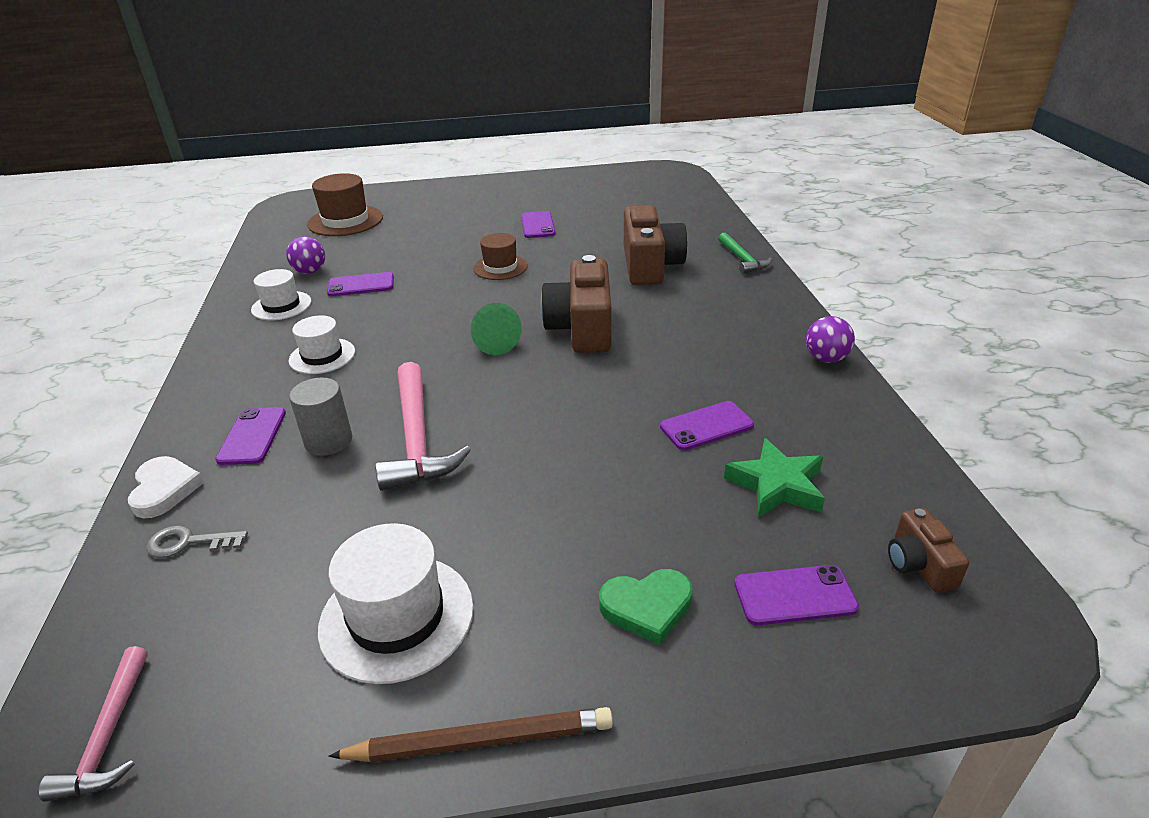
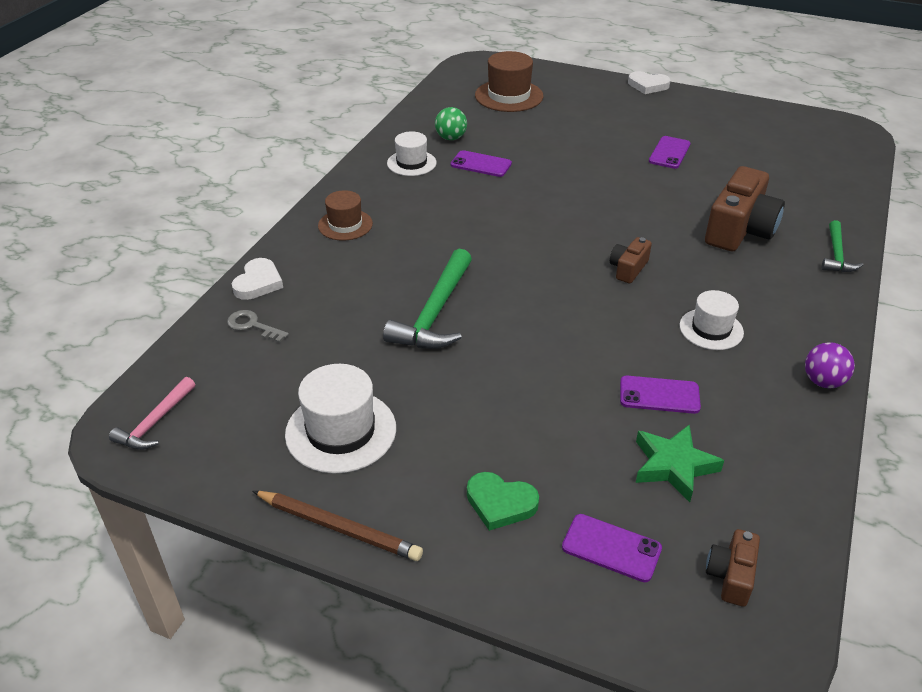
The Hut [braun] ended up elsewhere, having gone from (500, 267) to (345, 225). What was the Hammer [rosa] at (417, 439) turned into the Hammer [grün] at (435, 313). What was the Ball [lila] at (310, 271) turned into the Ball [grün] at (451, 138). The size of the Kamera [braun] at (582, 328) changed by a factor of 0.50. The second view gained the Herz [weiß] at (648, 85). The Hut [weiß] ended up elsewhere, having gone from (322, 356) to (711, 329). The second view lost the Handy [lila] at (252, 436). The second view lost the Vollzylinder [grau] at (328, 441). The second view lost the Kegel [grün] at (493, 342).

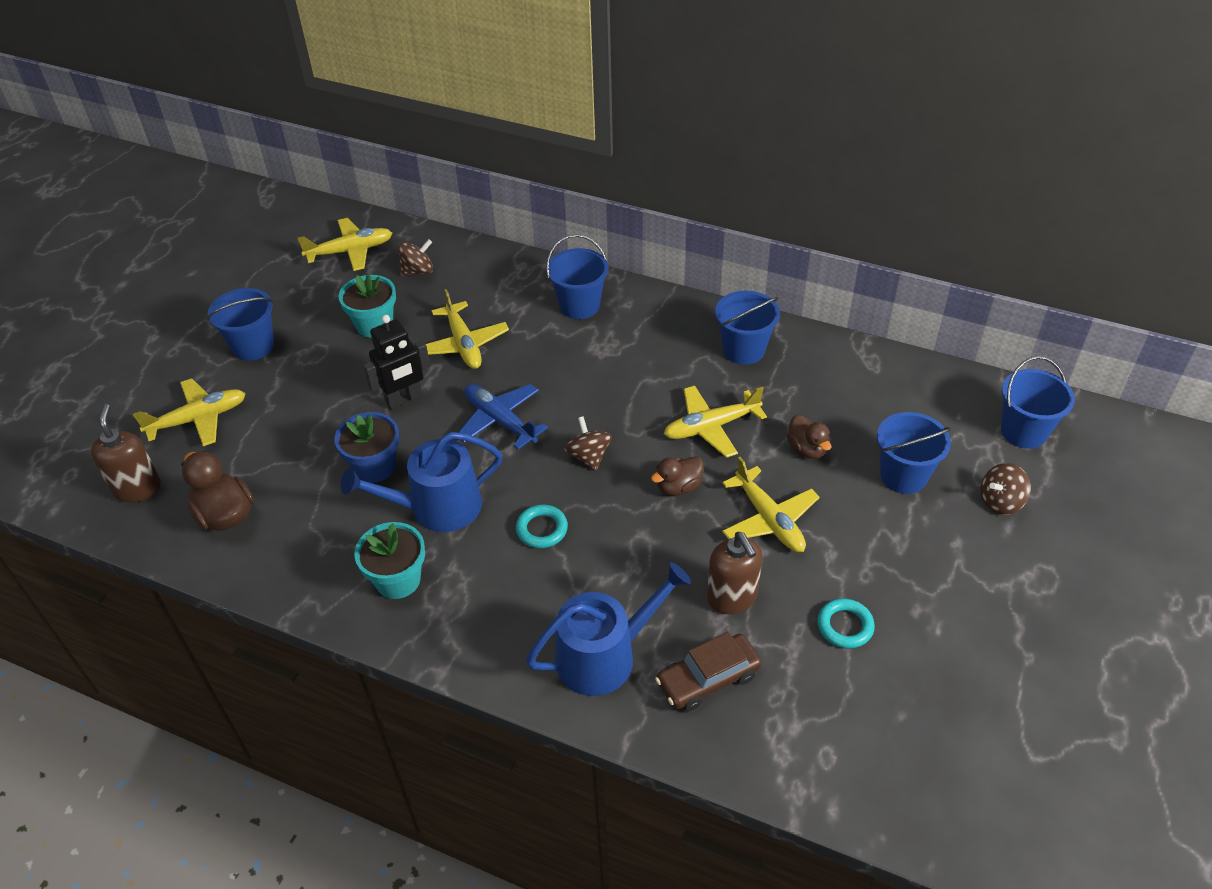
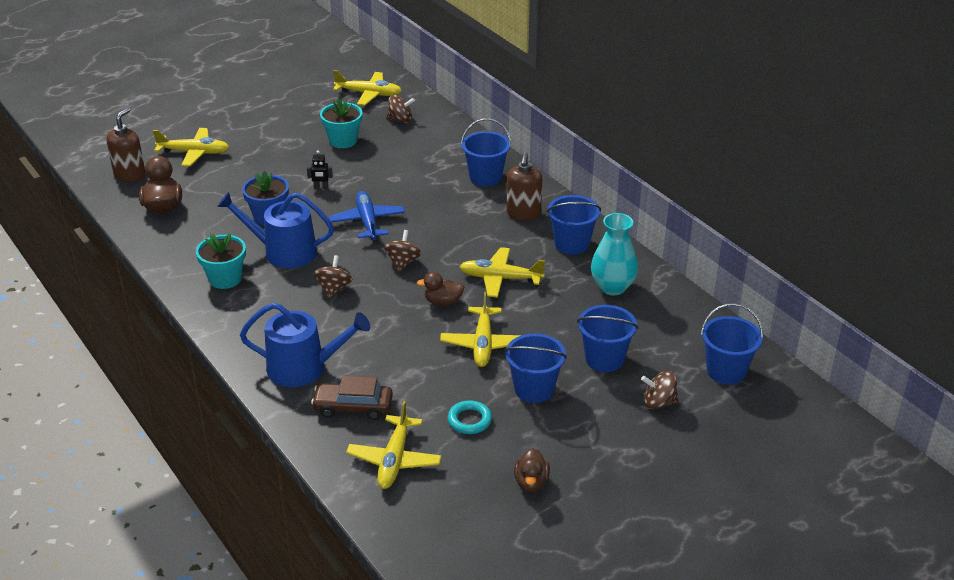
The size of the Roboter [schwarz] at (404, 399) changed by a factor of 0.52. Where the Ring [türkis] stood at (542, 529), the Kreisel [braun] came to stand at (334, 288). The Flugzeug [gelb] ended up elsewhere, having gone from (463, 344) to (394, 460). The Eimer [blau] ended up elsewhere, having gone from (253, 346) to (534, 389). The Seifenspender [braun] ended up elsewhere, having gone from (732, 597) to (523, 213). The Ente [braun] ended up elsewhere, having gone from (807, 449) to (531, 483). The second view gained the Vase [türkis] at (612, 287).

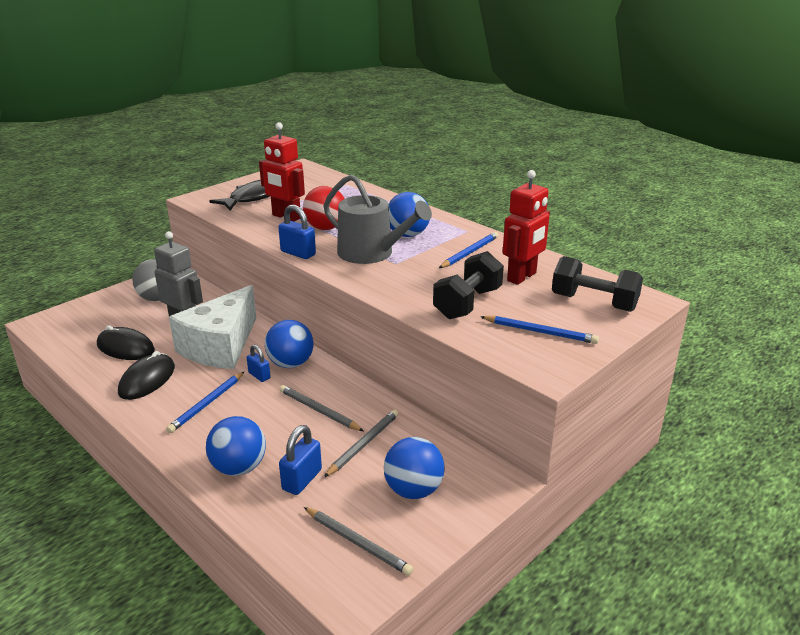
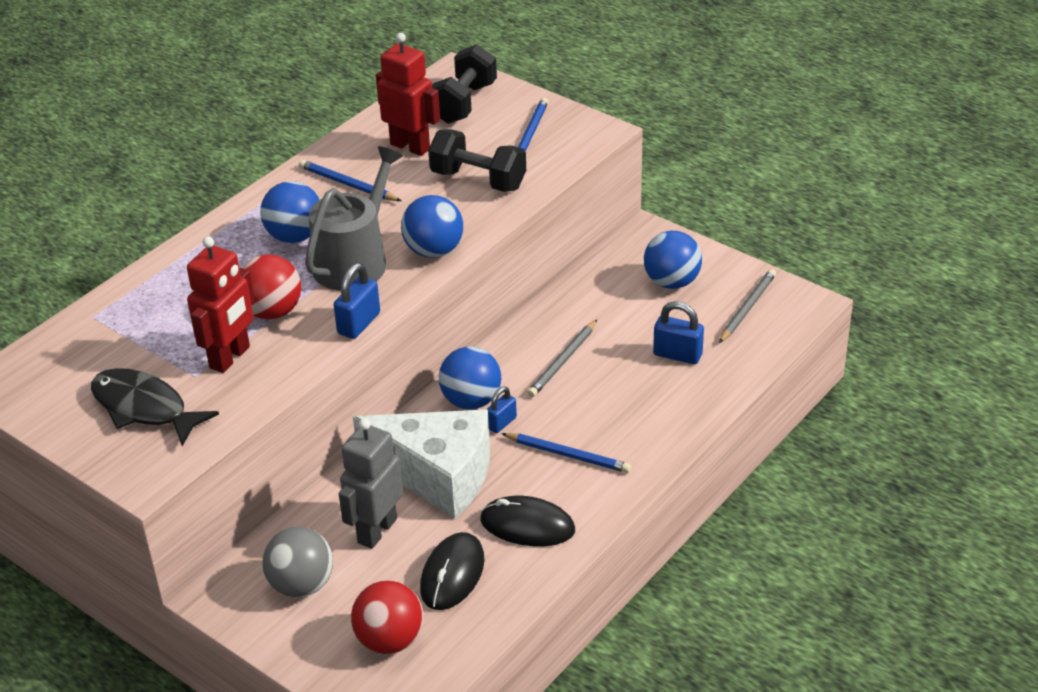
The second view gained the Ball [rot] at (390, 640). The Ball [blau] ended up elsewhere, having gone from (239, 468) to (434, 251). The second view lost the Bleistift [grau] at (363, 444).

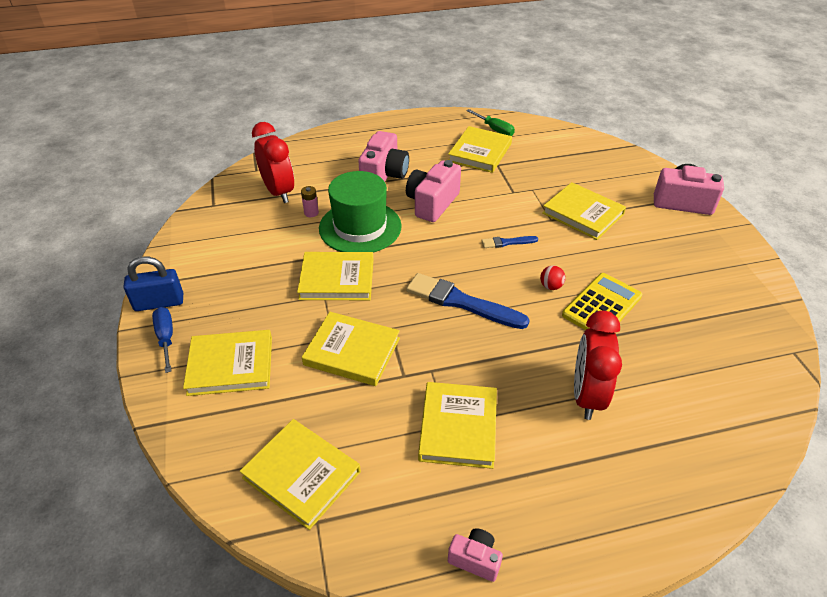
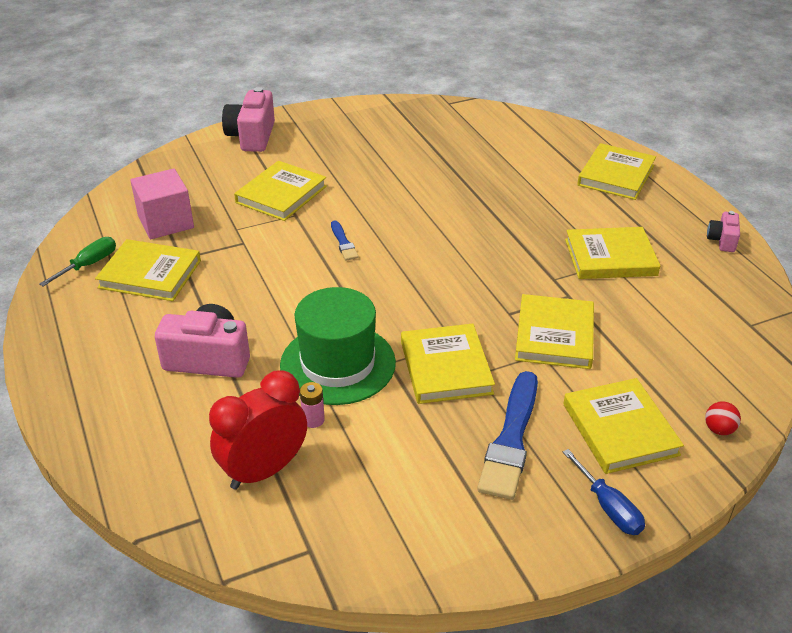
The second view gained the Kubus [rosa] at (166, 222). The Pinsel [blau] ended up elsewhere, having gone from (462, 302) to (511, 439). The Schraubenzieher [blau] at (166, 338) ended up facing another way, 90 degrees counterclockwise from before. The Buch [gelb] ended up elsewhere, having gone from (301, 475) to (616, 175). The Ball [rot] ended up elsewhere, having gone from (551, 286) to (719, 429). The second view lost the Vorhängeschloss [blau] at (159, 302). The second view lost the Kamera [rosa] at (432, 203). The second view lost the Taschenrechner [gelb] at (602, 306). The second view lost the Wecker [rot] at (587, 395).

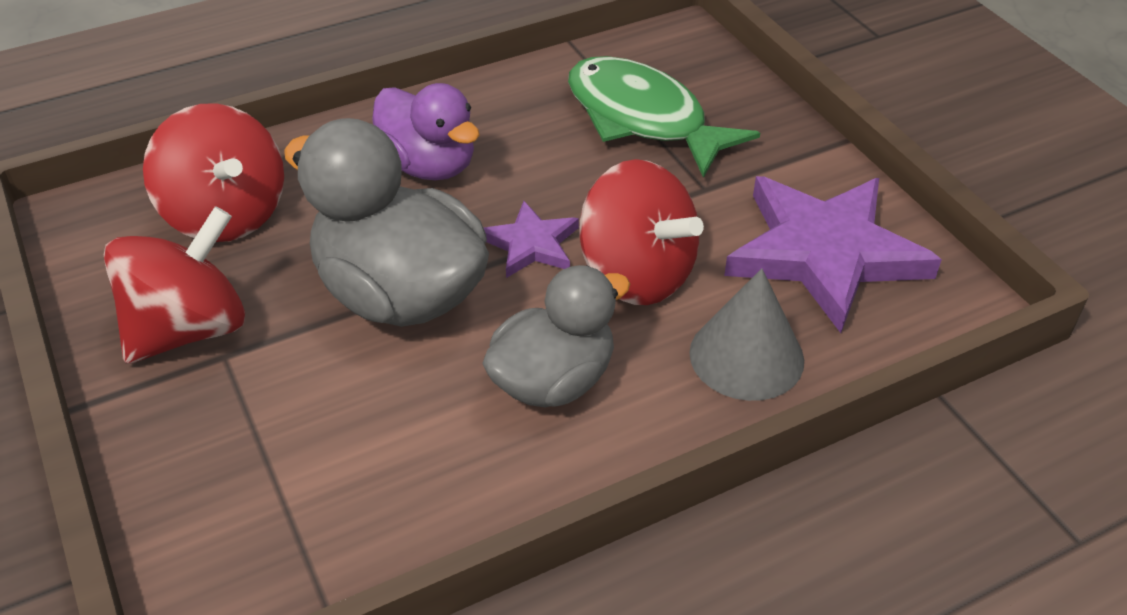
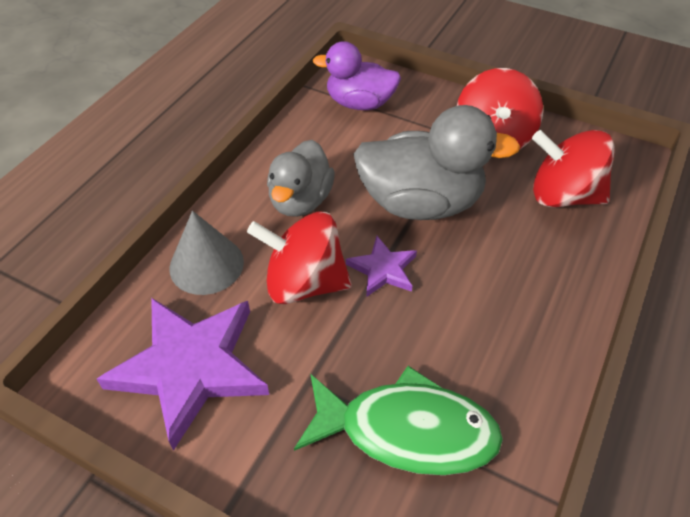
The Ente [lila] ended up elsewhere, having gone from (428, 165) to (360, 103).

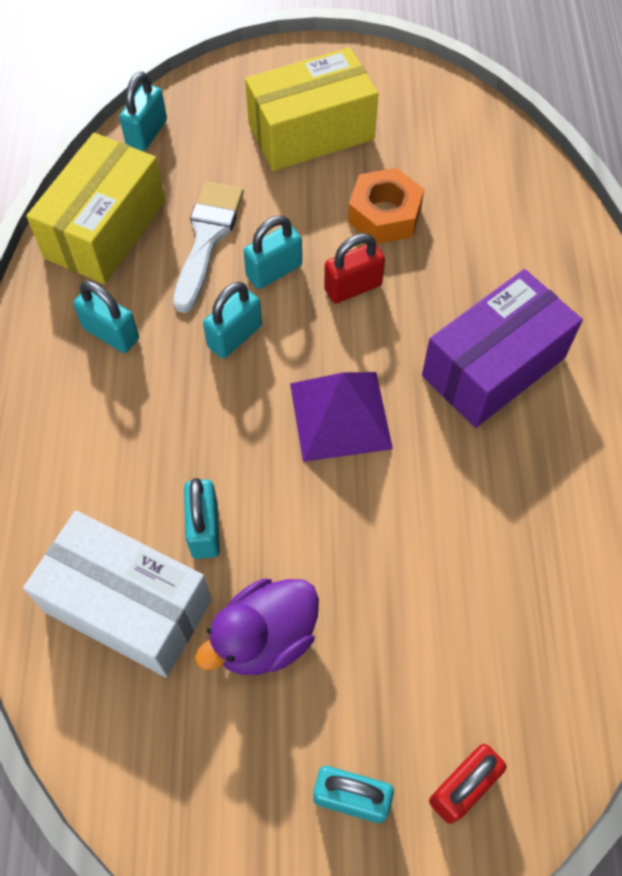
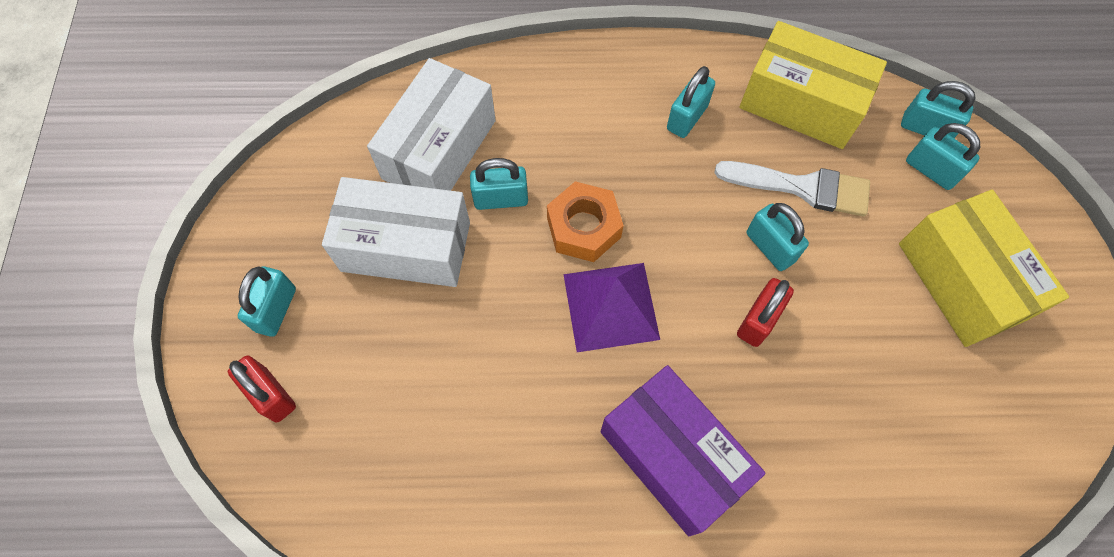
Where the Ente [lila] stood at (265, 638), the Schachtel [weiß] came to stand at (406, 246). The Sechskantmutter [orange] ended up elsewhere, having gone from (384, 215) to (584, 227). The Vorhängeschloss [rot] at (353, 287) ended up facing another way, 60 degrees clockwise from before. The Vorhängeschloss [türkis] ended up elsewhere, having gone from (235, 336) to (931, 170).

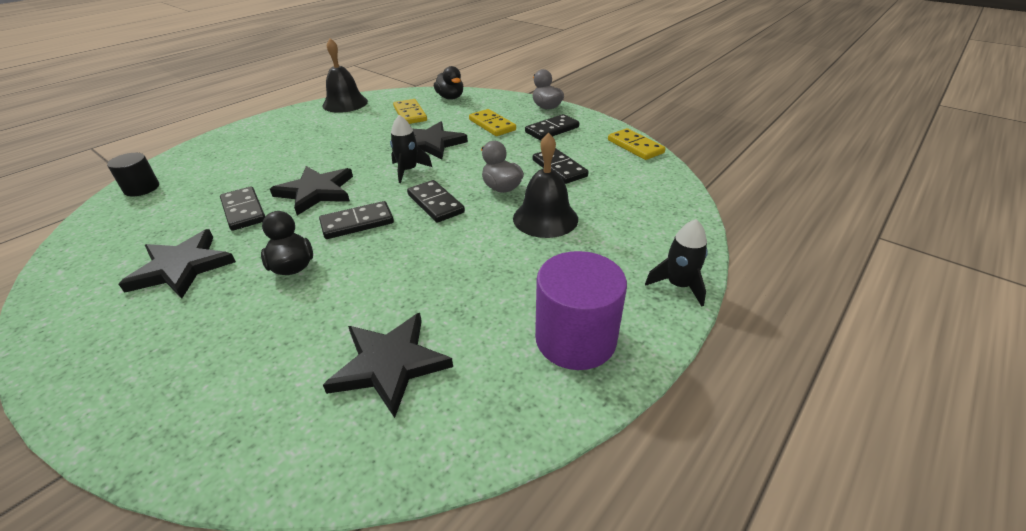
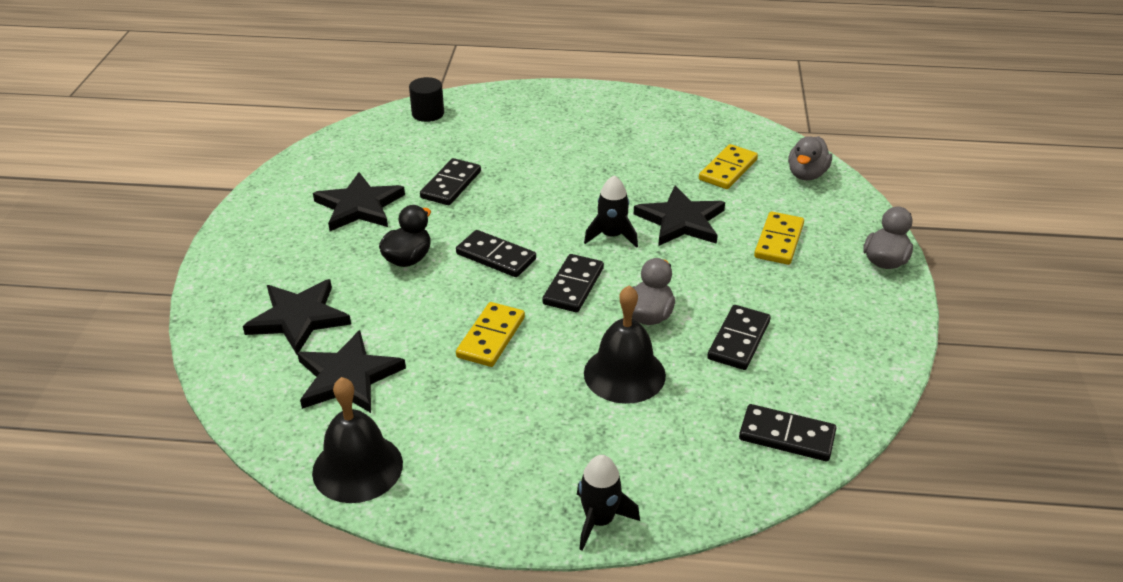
The Stern [schwarz] ended up elsewhere, having gone from (316, 192) to (299, 318). The Glocke [schwarz] ended up elsewhere, having gone from (345, 103) to (357, 467). The Dominostein [gelb] ended up elsewhere, having gone from (635, 146) to (491, 337). The Dominostein [schwarz] ended up elsewhere, having gone from (552, 130) to (787, 436). What was the Ente [schwarz] at (450, 97) turned into the Ente [grau] at (806, 174). The second view lost the Vollzylinder [lila] at (575, 339).

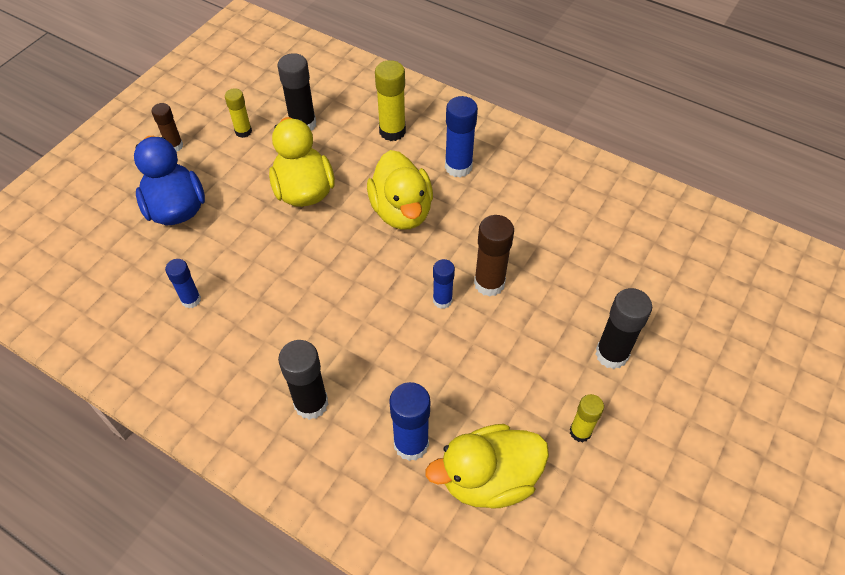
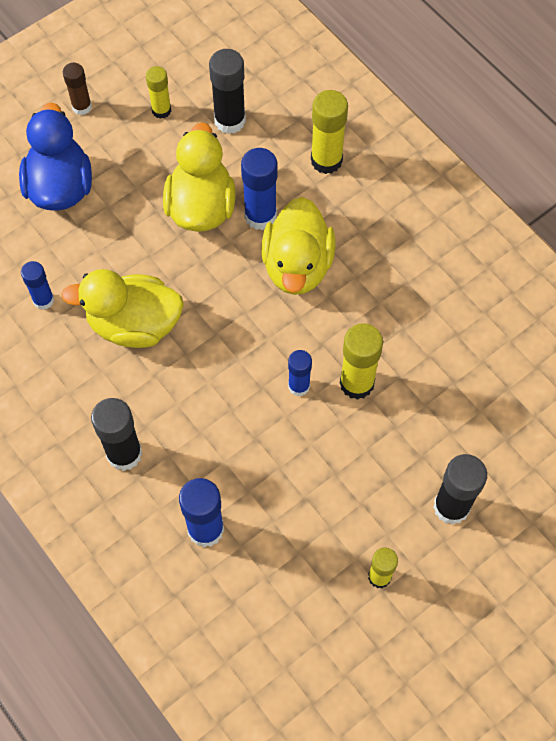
The Ente [gelb] ended up elsewhere, having gone from (489, 479) to (134, 324). The Klebestift [blau] ended up elsewhere, having gone from (458, 167) to (260, 216). What was the Klebestift [braun] at (489, 283) turned into the Klebestift [gelb] at (356, 383).

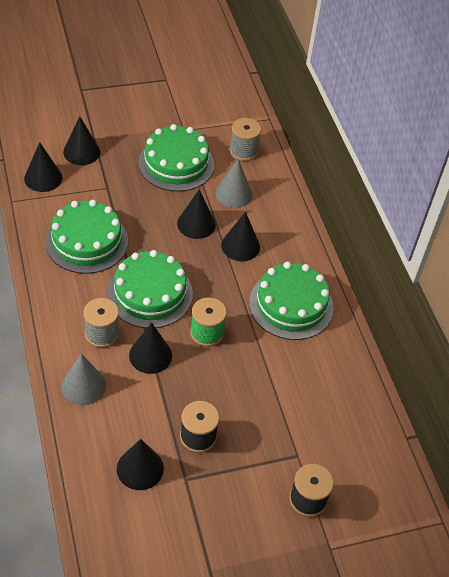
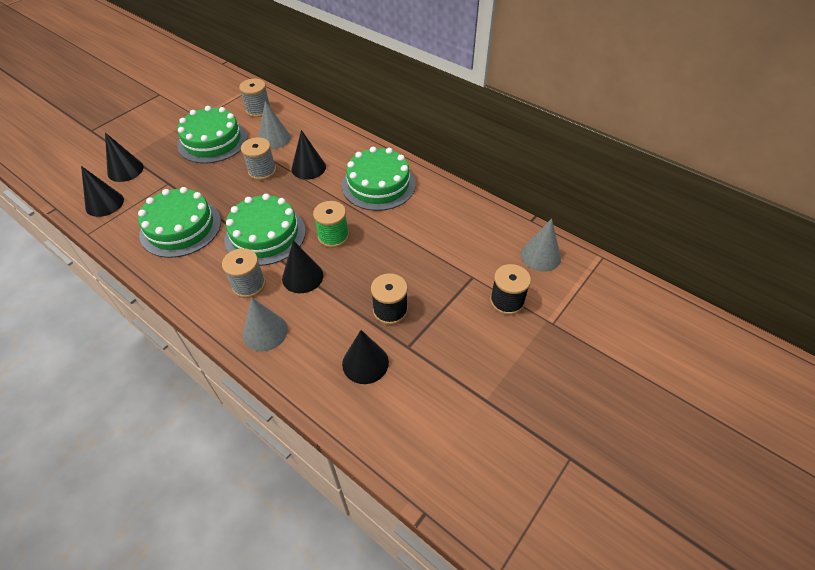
Where the Kegel [schwarz] stood at (196, 224), the Garnrolle [grau] came to stand at (262, 171). The second view gained the Kegel [grau] at (540, 256).

